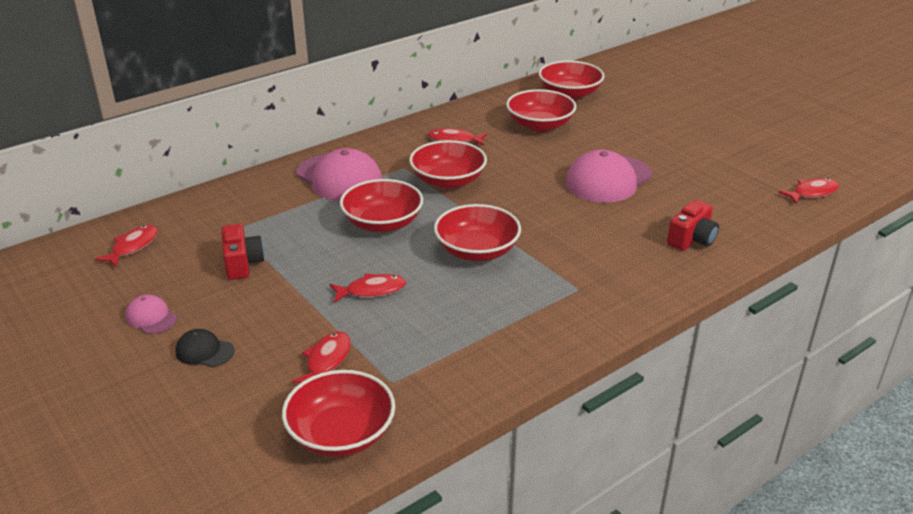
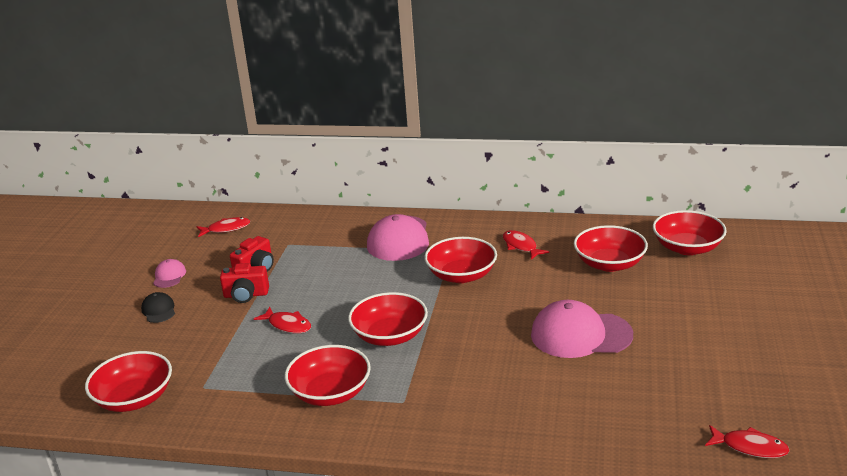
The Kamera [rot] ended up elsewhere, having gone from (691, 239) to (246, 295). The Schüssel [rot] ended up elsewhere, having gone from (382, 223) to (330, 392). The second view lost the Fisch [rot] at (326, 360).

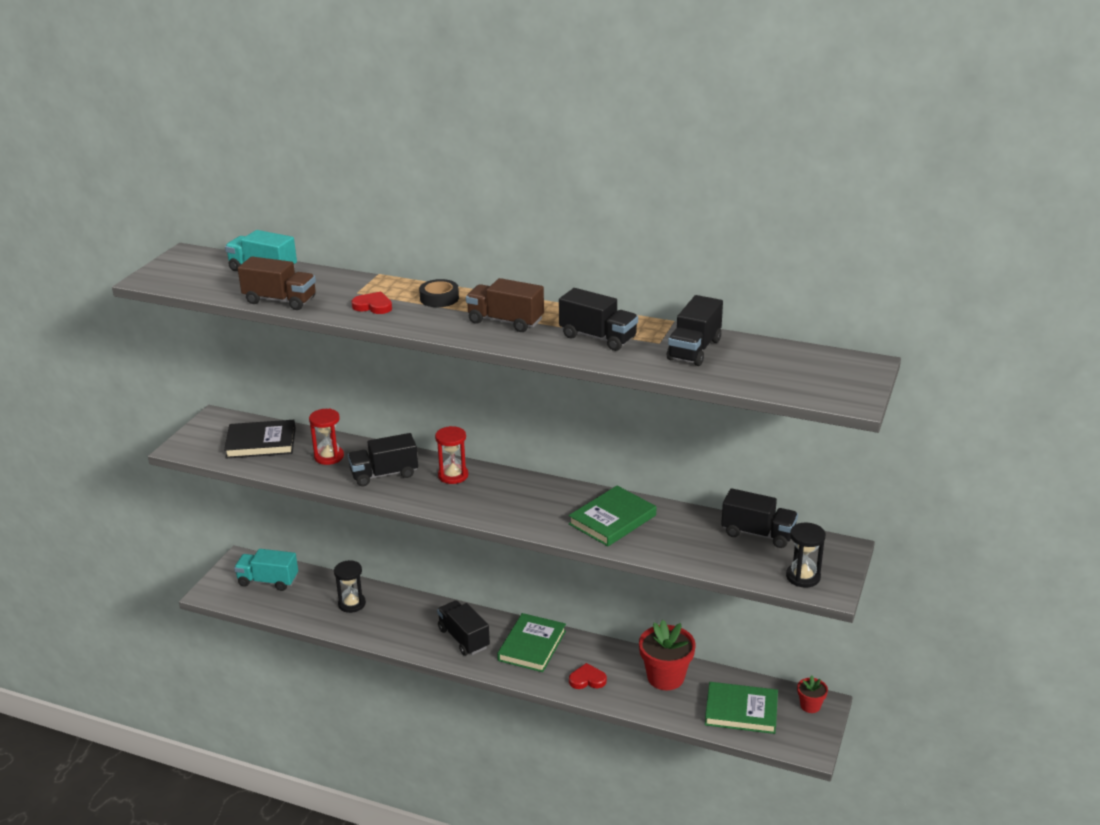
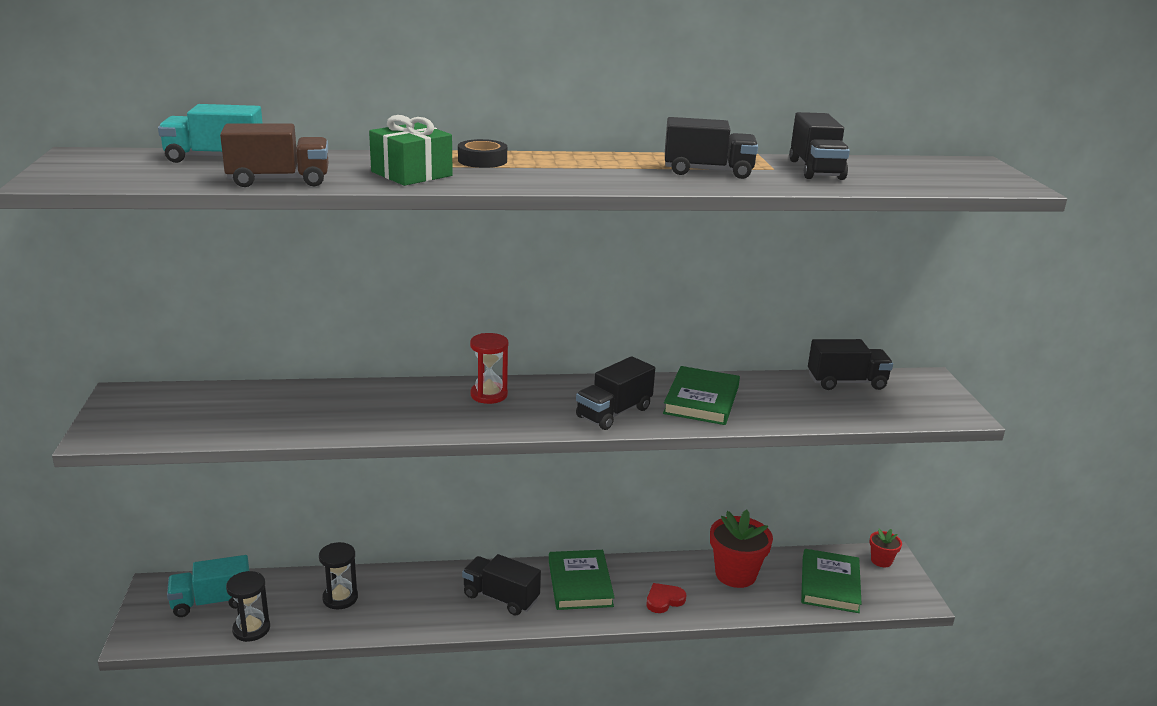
The Sanduhr [schwarz] ended up elsewhere, having gone from (803, 577) to (251, 629). Where the Herz [rot] stood at (373, 306), the Geschenk [grün] came to stand at (411, 174). The Lastwagen [schwarz] ended up elsewhere, having gone from (384, 474) to (614, 413). The Buch [grün] at (741, 711) ended up facing another way, 60 degrees counterclockwise from before. The second view lost the Buch [schwarz] at (261, 443). The second view lost the Sanduhr [rot] at (329, 457). The second view lost the Lastwagen [braun] at (505, 321).

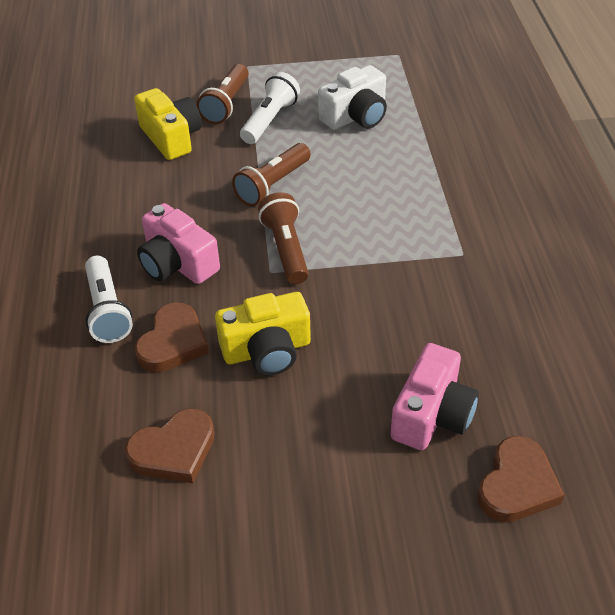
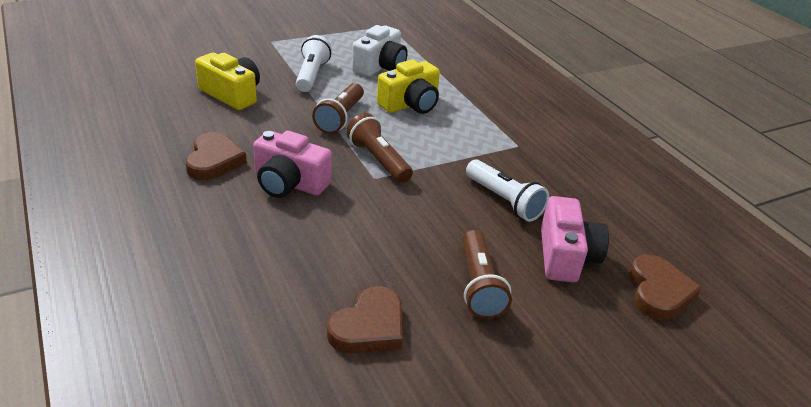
The Herz [braun] ended up elsewhere, having gone from (173, 342) to (214, 161). The Kamera [gelb] ended up elsewhere, having gone from (267, 350) to (410, 104). The Taschenlampe [braun] ended up elsewhere, having gone from (226, 104) to (479, 286). The Taschenlampe [weiß] ended up elsewhere, having gone from (108, 310) to (504, 201).

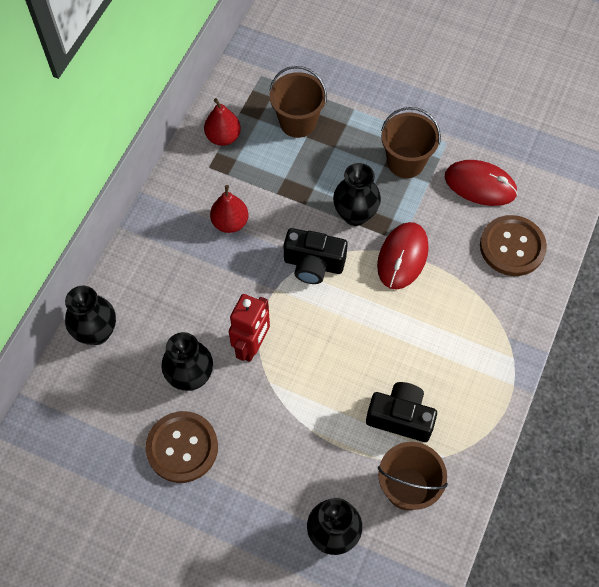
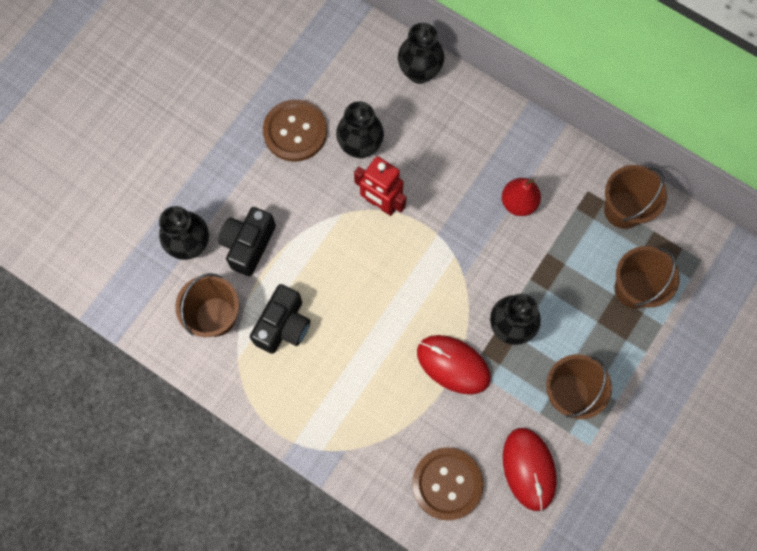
The Kamera [schwarz] ended up elsewhere, having gone from (313, 264) to (248, 245). The Computermaus [rot] at (480, 185) ended up facing another way, 45 degrees counterclockwise from before. Where the Birne [rot] stood at (223, 137), the Eimer [braun] came to stand at (623, 210).

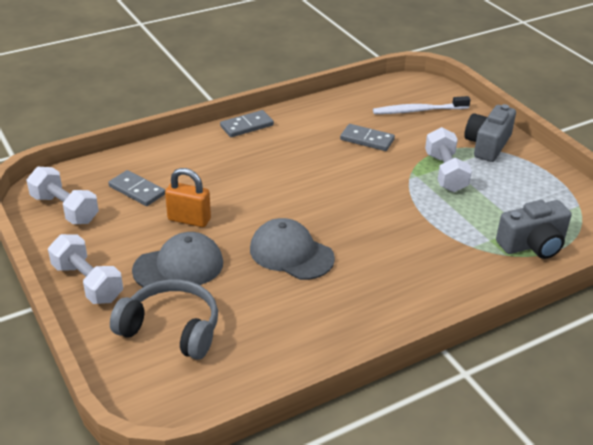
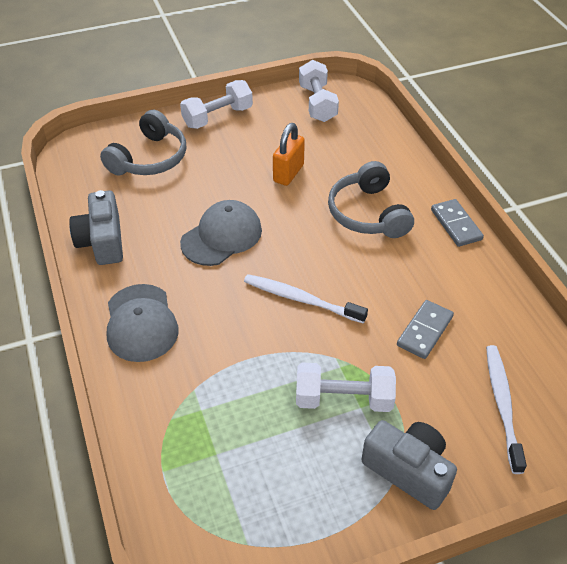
The Kamera [grau] ended up elsewhere, having gone from (533, 244) to (102, 241). The Kappe [grau] ended up elsewhere, having gone from (179, 266) to (141, 323). The second view gained the Zahnbürste [weiß] at (301, 299). The Hantel [weiß] at (65, 209) ended up facing another way, 60 degrees counterclockwise from before. The second view gained the Kopfhörer [grau] at (368, 213). The second view lost the Dominostein [grau] at (137, 190).

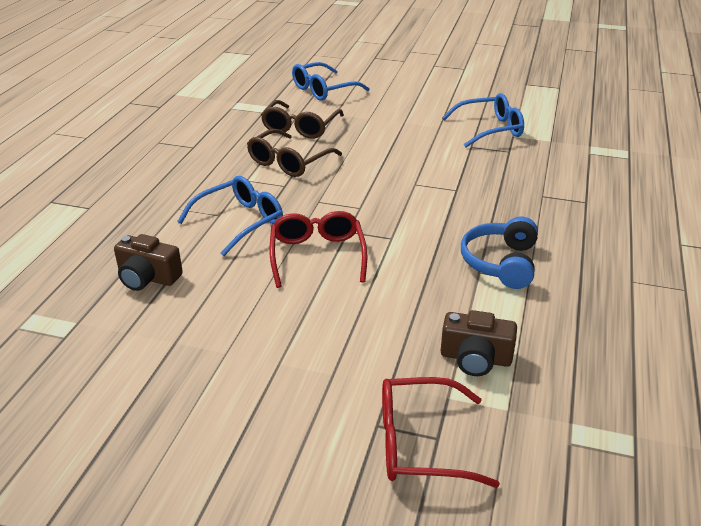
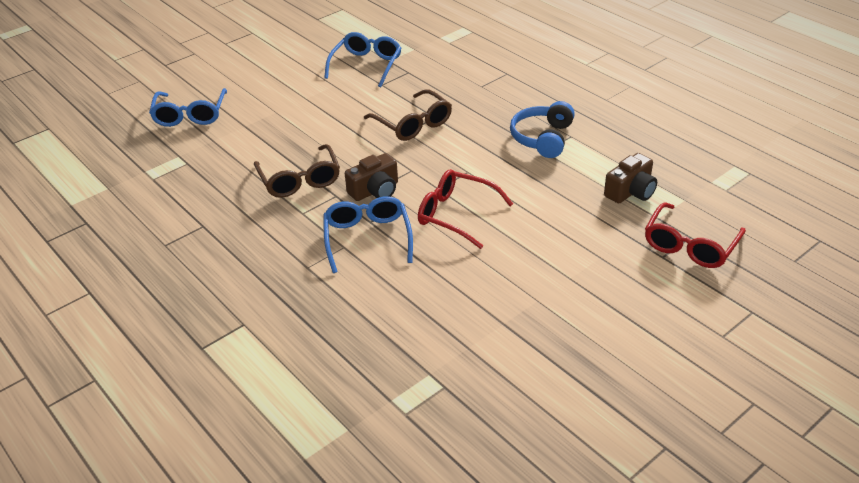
The Kamera [braun] ended up elsewhere, having gone from (147, 278) to (375, 191). The Brille [braun] ended up elsewhere, having gone from (300, 127) to (413, 124). The Kopfhörer [blau] at (501, 263) ended up facing another way, 60 degrees clockwise from before.

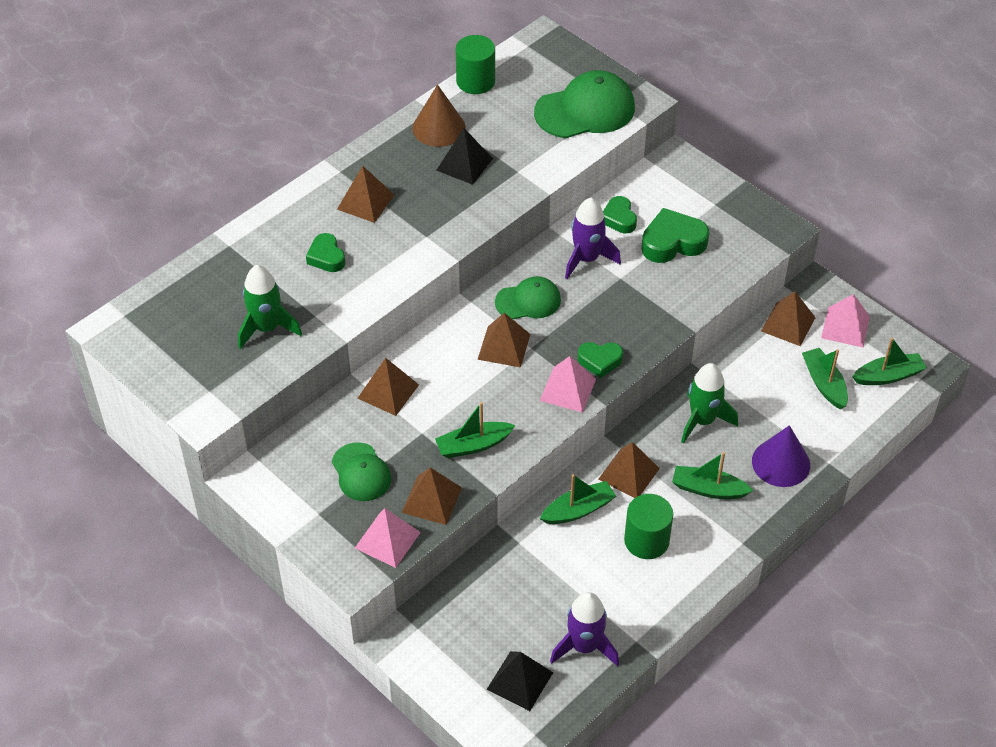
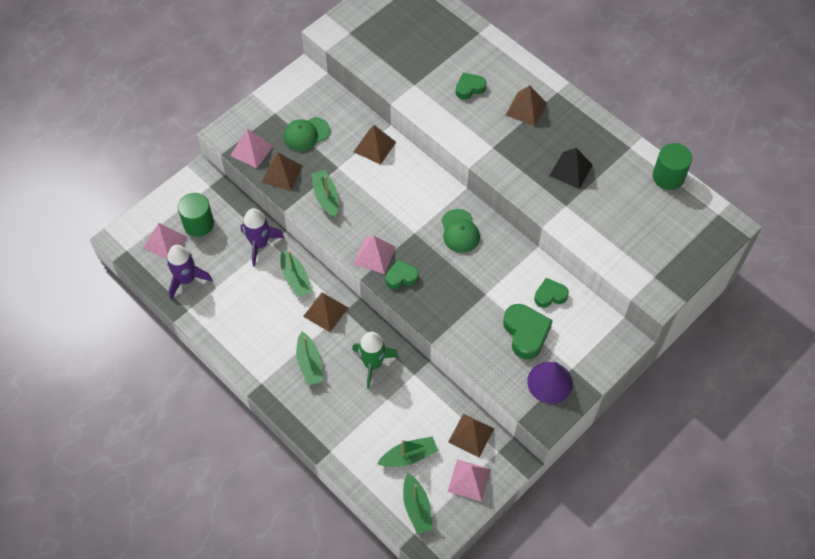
What was the Pyramide [schwarz] at (519, 681) turned into the Pyramide [rosa] at (165, 242). The Vollzylinder [grün] ended up elsewhere, having gone from (646, 540) to (198, 224). The Rakete [lila] ended up elsewhere, having gone from (587, 259) to (259, 244). The Boot [grün] at (708, 489) ended up facing another way, 150 degrees clockwise from before. The Herz [grün] at (600, 361) ended up facing another way, 75 degrees clockwise from before. The Kegel [lila] ended up elsewhere, having gone from (781, 463) to (550, 382). The second view lost the Rakete [grün] at (267, 328). The second view lost the Kegel [braun] at (439, 128). The second view lost the Pyramide [braun] at (504, 346). The second view lost the Kappe [grün] at (585, 110).

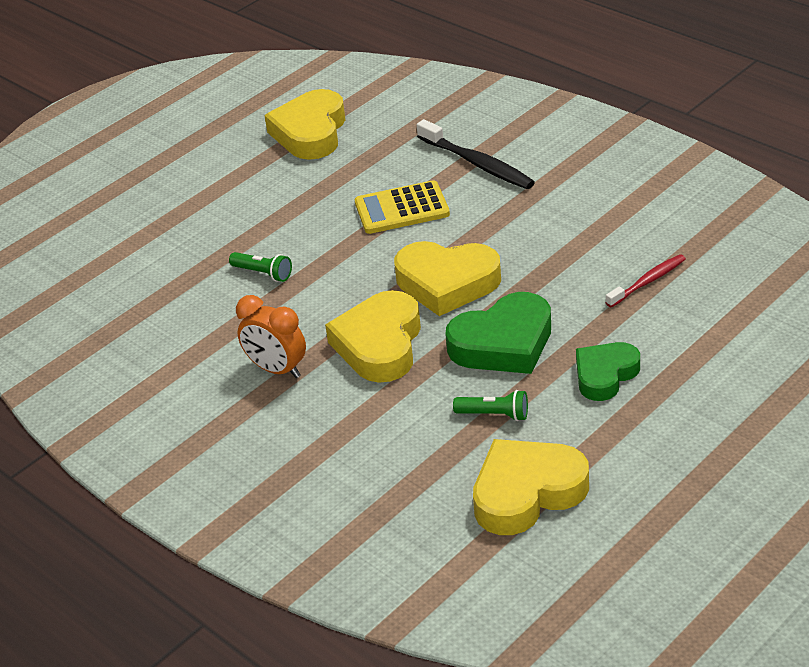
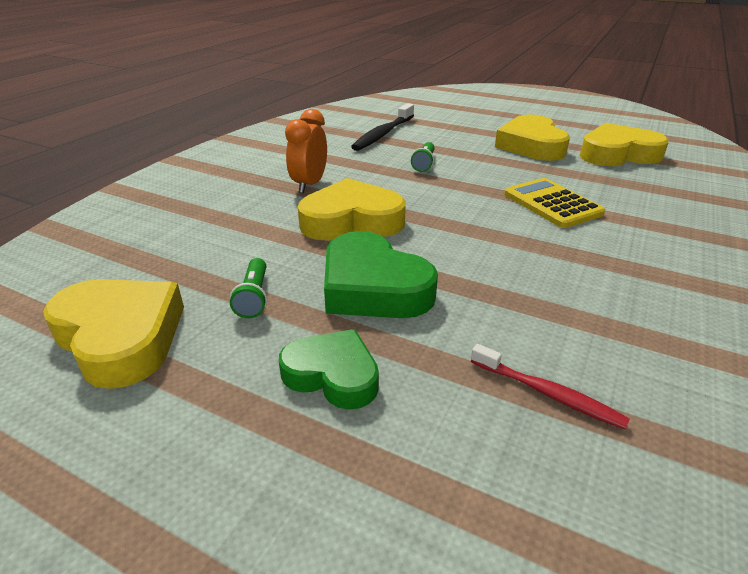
The Zahnbürste [schwarz] ended up elsewhere, having gone from (477, 163) to (383, 134). The Herz [gelb] ended up elsewhere, having gone from (447, 283) to (531, 145).

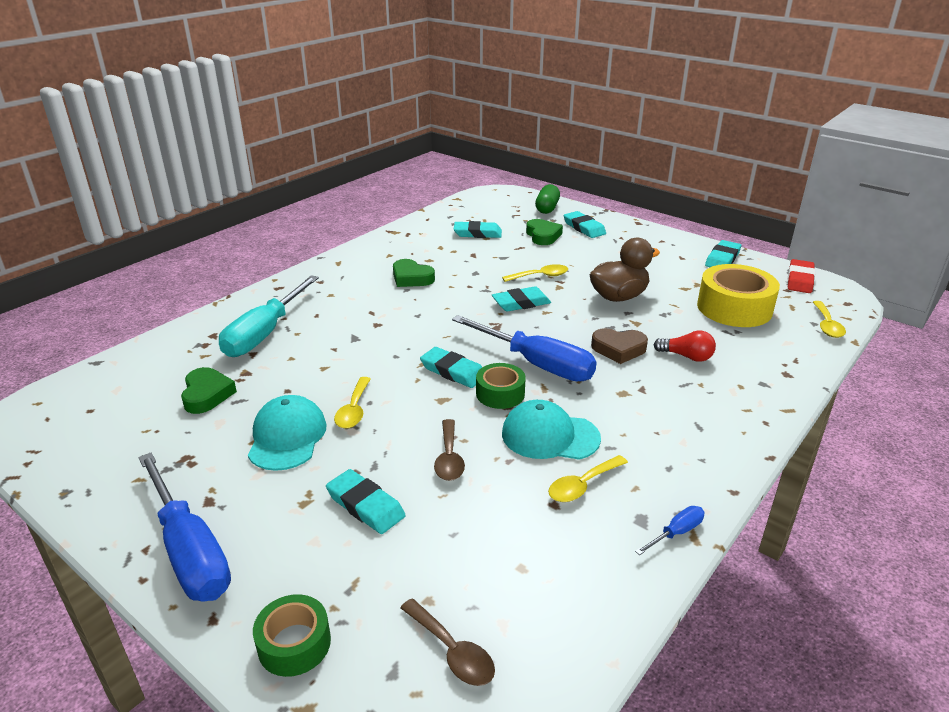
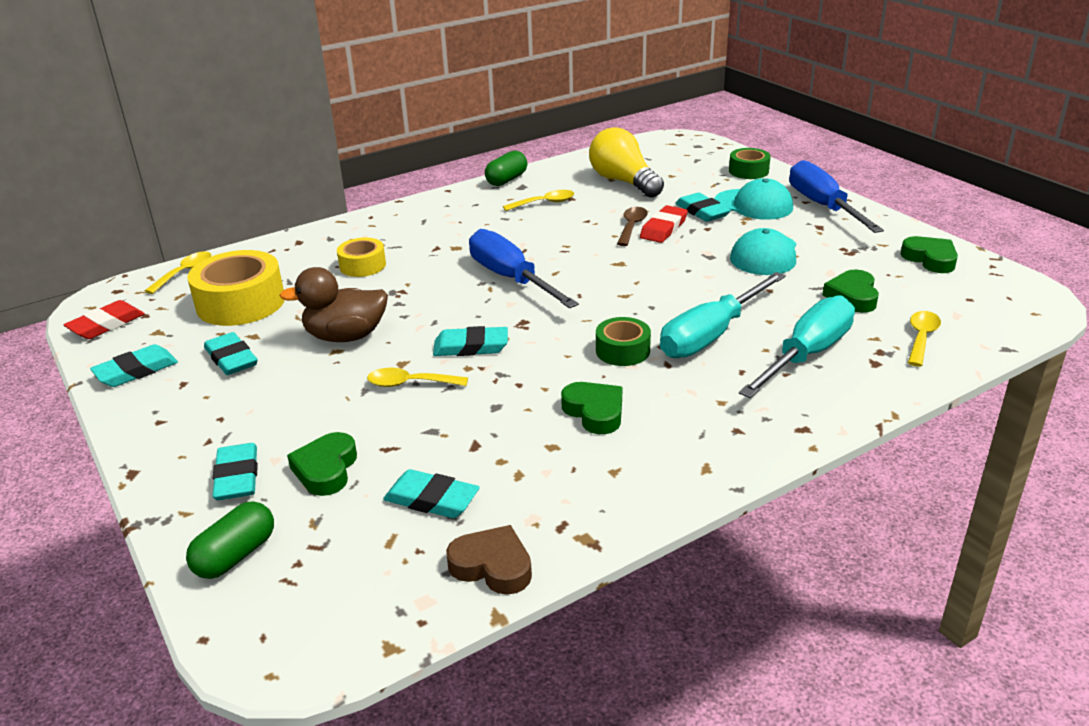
The Radiergummi [türkis] ended up elsewhere, having gone from (453, 371) to (231, 358). Where the Glühbirne [rot] stood at (686, 356), the Klebeband [gelb] came to stand at (362, 265). The Herz [braun] ended up elsewhere, having gone from (618, 349) to (492, 566). Where the Schraubenzieher [blau] stood at (676, 533), the Kapsel [grün] came to stand at (506, 180). The second view gained the Glühbirne [gelb] at (623, 182). The Klebeband [grün] ended up elsewhere, having gone from (500, 393) to (622, 351). The second view gained the Radiergummi [rot] at (663, 228). The second view gained the Schraubenzieher [türkis] at (711, 335). The Kappe [türkis] ended up elsewhere, having gone from (550, 436) to (753, 205). The second view gained the Herz [grün] at (930, 259). The Löffel [gelb] ended up elsewhere, having gone from (354, 410) to (921, 338). The second view lost the Löffel [braun] at (452, 651).

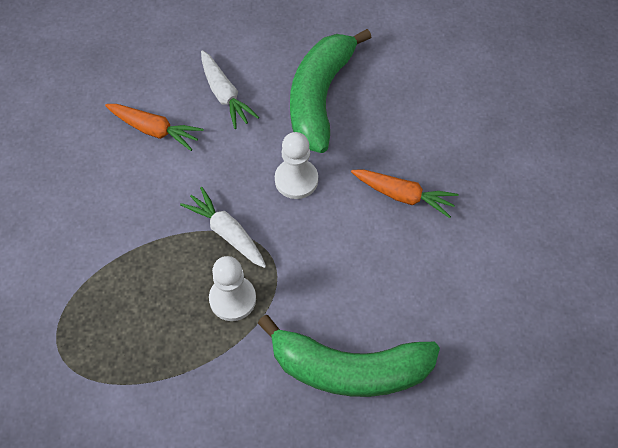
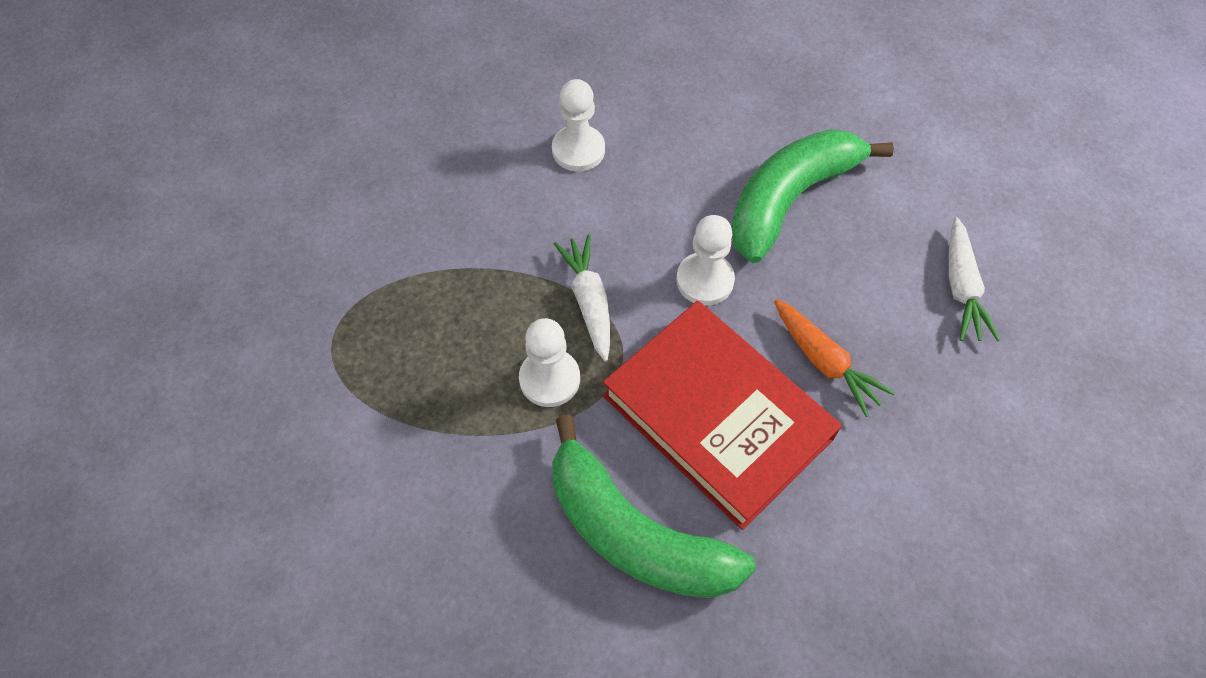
Where the Karotte [orange] stood at (154, 130), the Bauer [weiß] came to stand at (578, 150). The second view gained the Buch [rot] at (717, 416). The Karotte [weiß] ended up elsewhere, having gone from (224, 95) to (961, 288).

